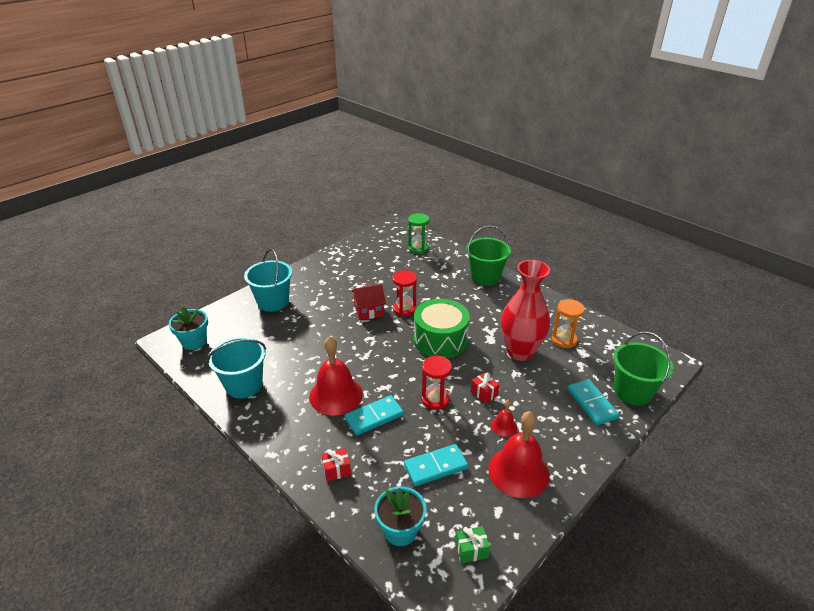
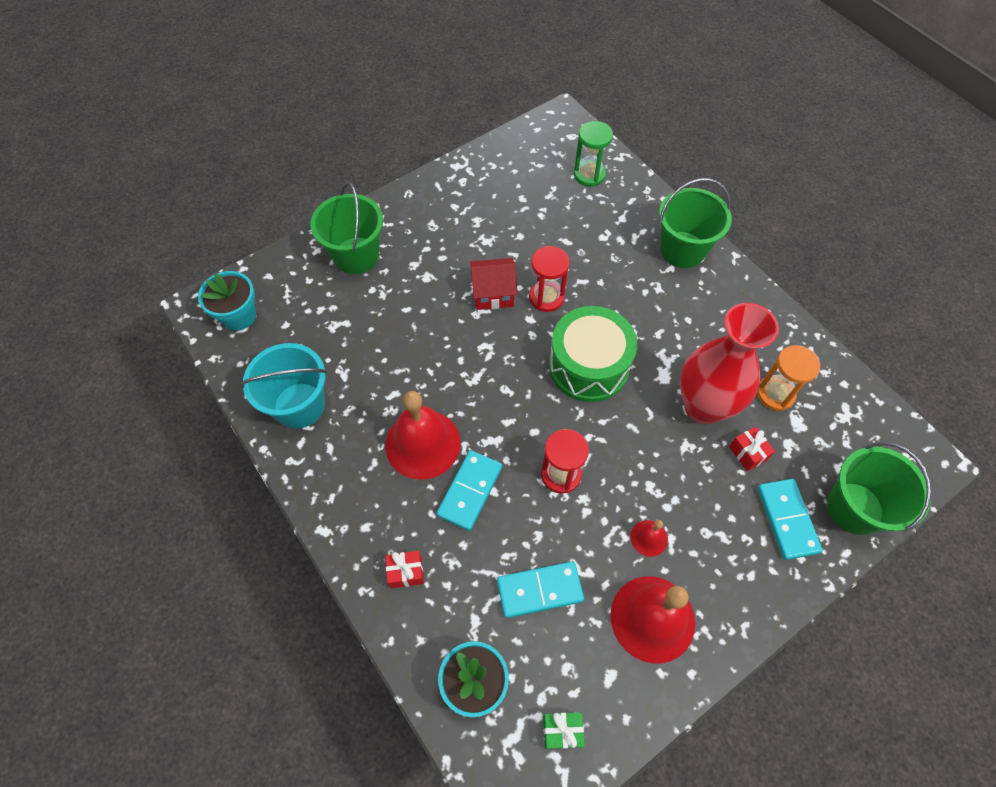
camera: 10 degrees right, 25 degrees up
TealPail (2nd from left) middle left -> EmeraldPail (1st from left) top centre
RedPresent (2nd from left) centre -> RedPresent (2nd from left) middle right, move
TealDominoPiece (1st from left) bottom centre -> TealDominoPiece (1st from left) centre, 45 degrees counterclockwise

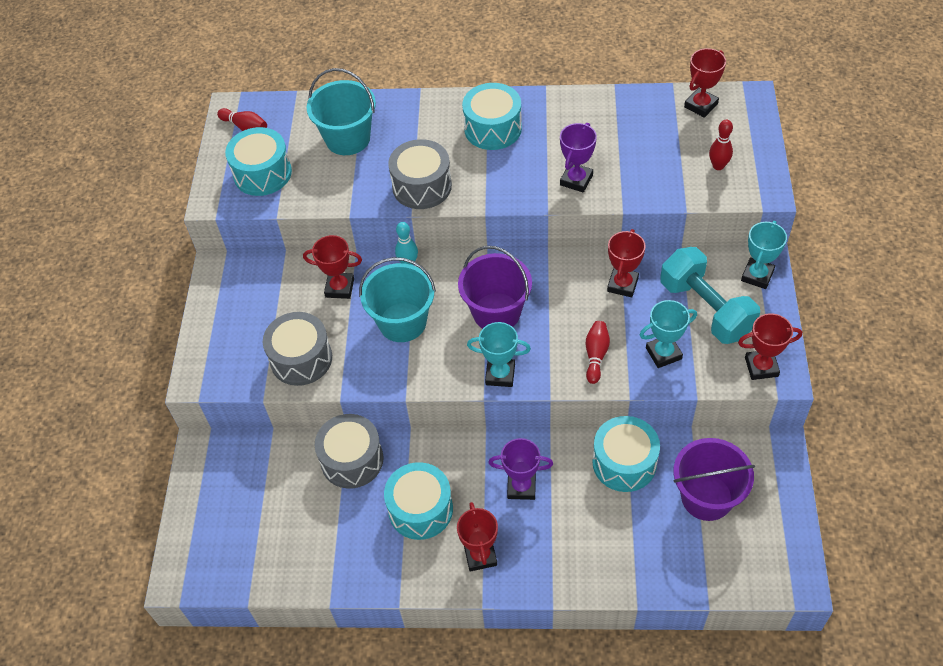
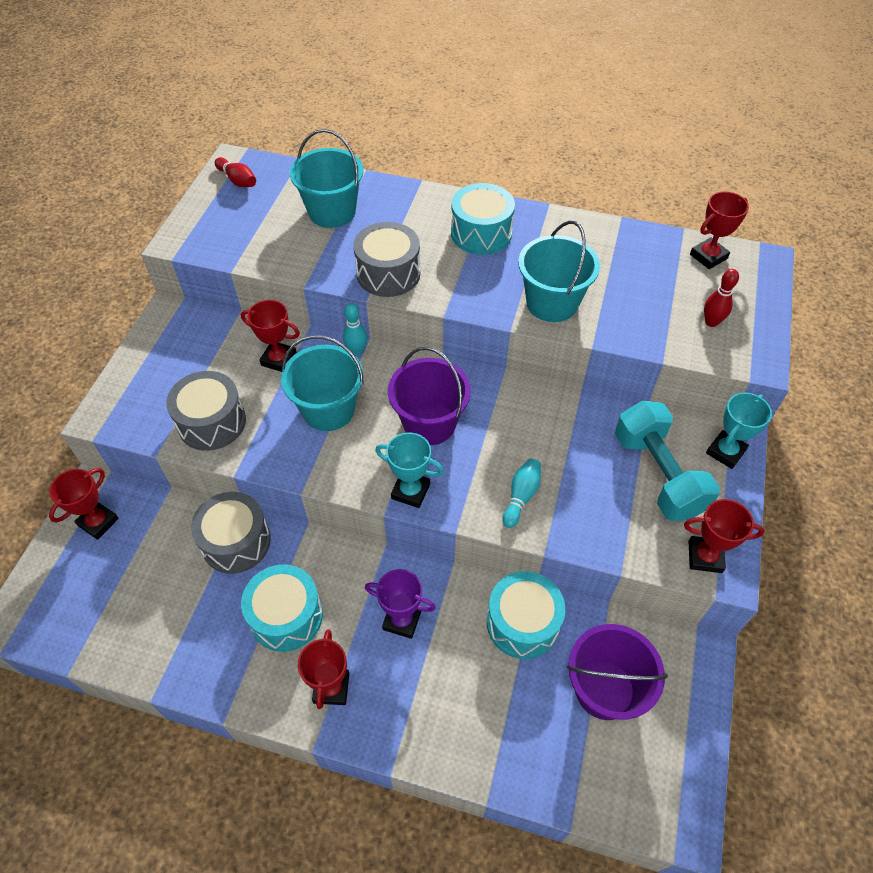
camera: 10 degrees right, 0 degrees up
RoyalPurpleAwardCup (2nd from left) top centre -> TealPail (3rd from left) top centre
TealDrum (1st from left) top left -> none
RedAwardCup (3rd from left in the first image) centre -> RedAwardCup (1st from left) middle left, move
TealAwardCup (2nd from left) middle right -> none
RedBowlingPin (2nd from left) centre -> TealBowlingPin (2nd from left) centre

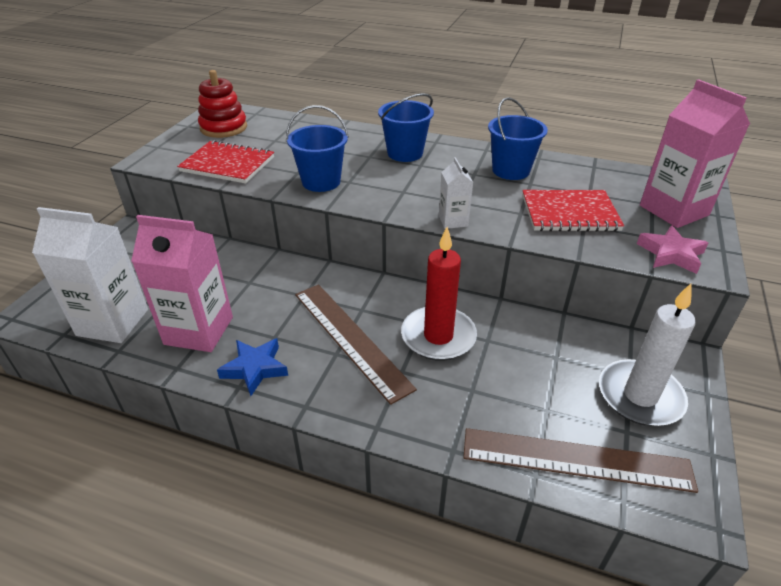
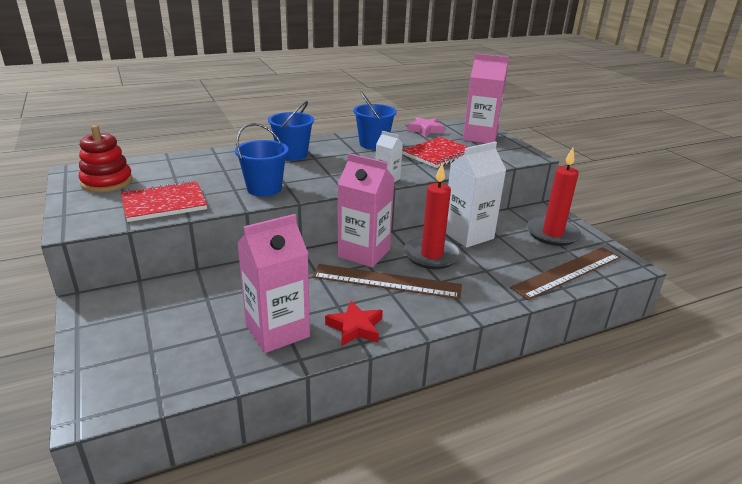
camera: 45 degrees left, 10 degrees down
WhiteCarton (1st from left in the first image) middle left -> WhiteCarton (2nd from left) centre, move
RosePinkFivePointedStar middle right -> RosePinkFivePointedStar top centre, move
WhiteWaxCandle middle right -> RedWaxCandle (2nd from left) middle right
BlueFivePointedStar middle left -> RedFivePointedStar bottom centre
none -> RosePinkCarton (2nd from left) centre

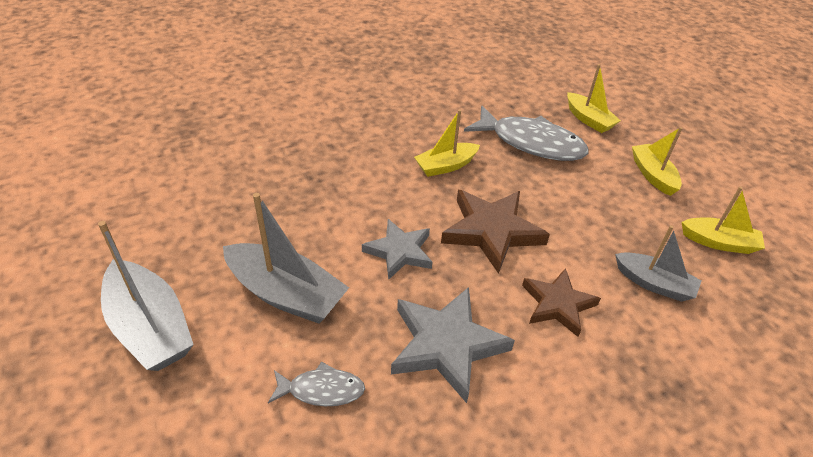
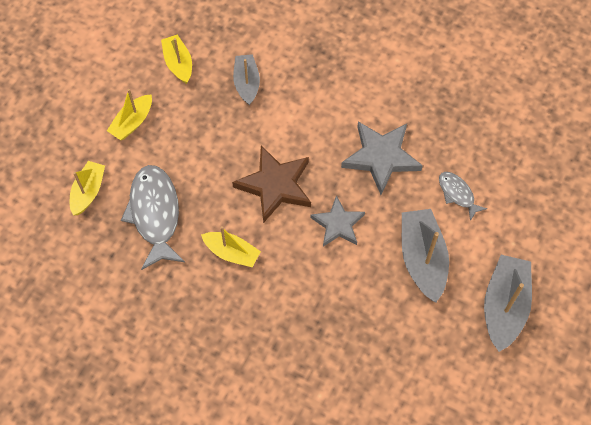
camera: 125 degrees left, 20 degrees up
BrownFivePointedStar (2nd from left) middle right -> none

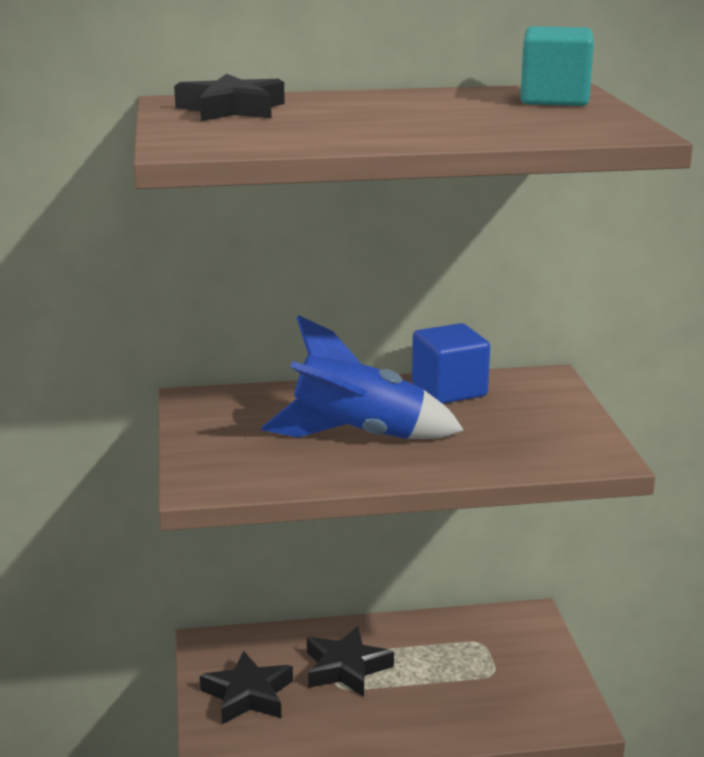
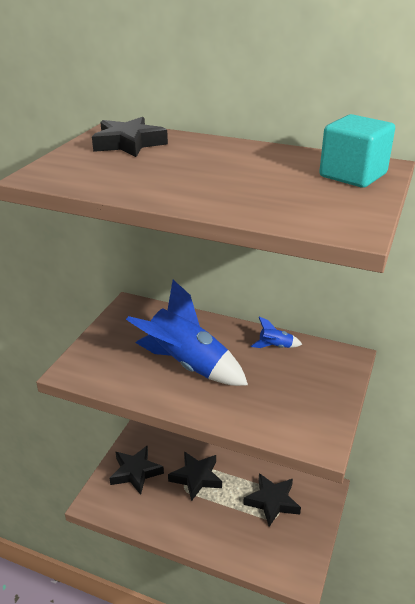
camera: 30 degrees right, 10 degrees up
BlueSolidCube centre -> BlueRocket (2nd from left) centre
none -> JetBlackFivePointedStar (4th from left) bottom centre

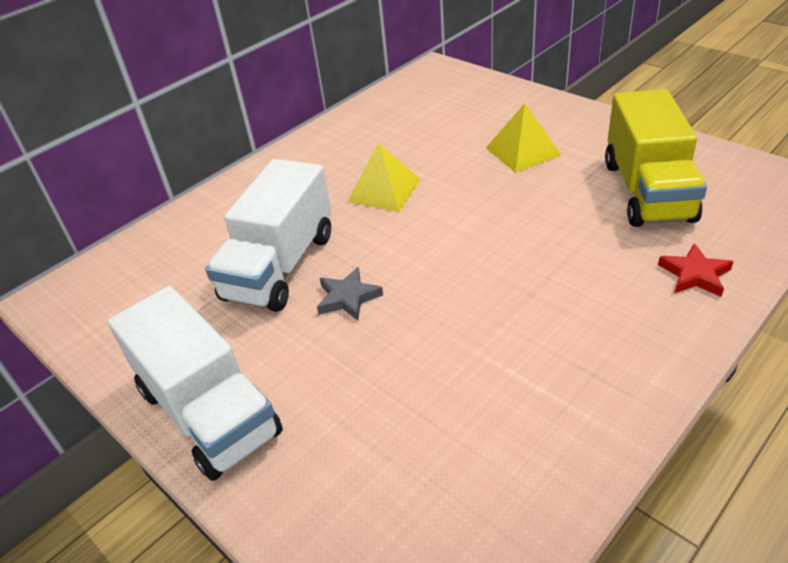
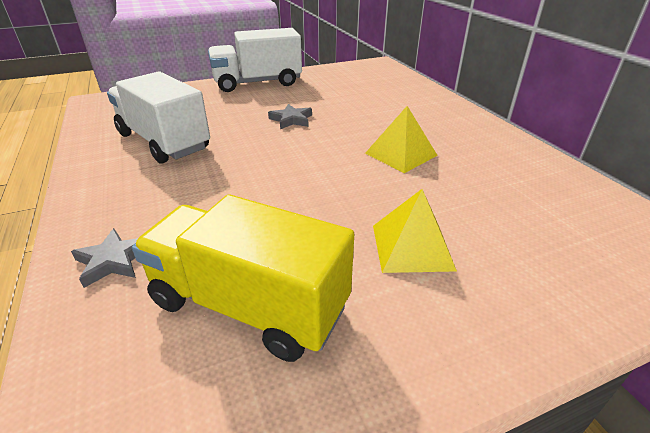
camera: 110 degrees right, 5 degrees down
WhiteToyTruck (2nd from left in the first image) centre -> WhiteToyTruck (1st from left) top left, move
RedFivePointedStar middle right -> GrayFivePointedStar (1st from left) middle left

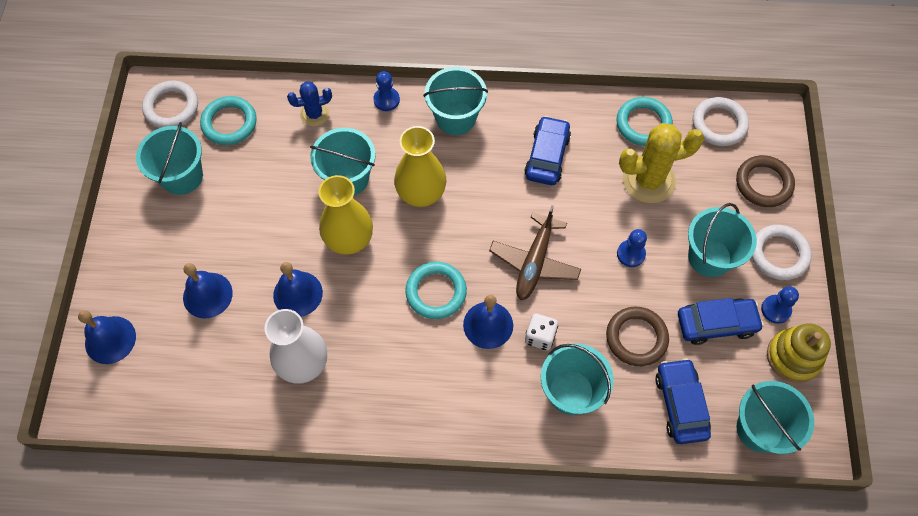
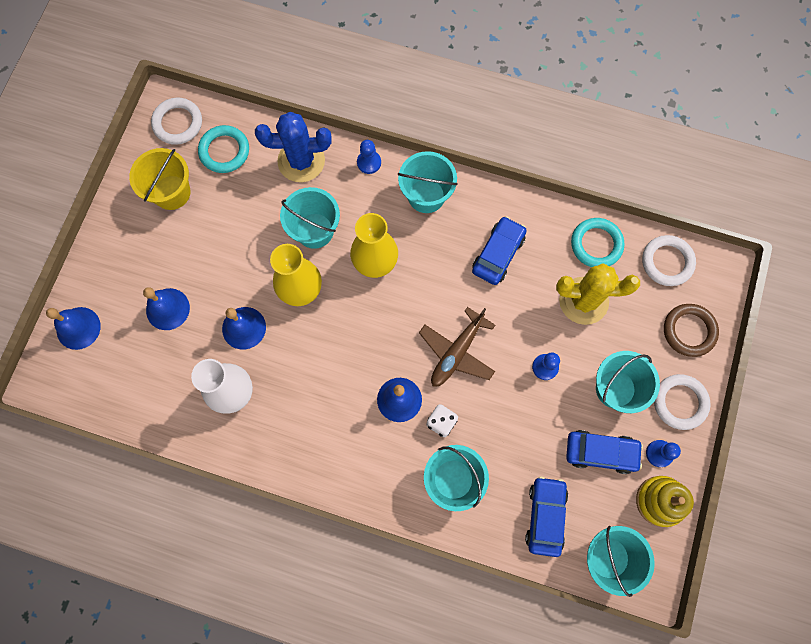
camera: 15 degrees right, 10 degrees up
BluePricklyPlant top centre, x1.76
TealPail (1st from left) top left -> GoldenPail top left
TealHoop (2nd from left) centre -> none
BrownHoop (1st from left) middle right -> none

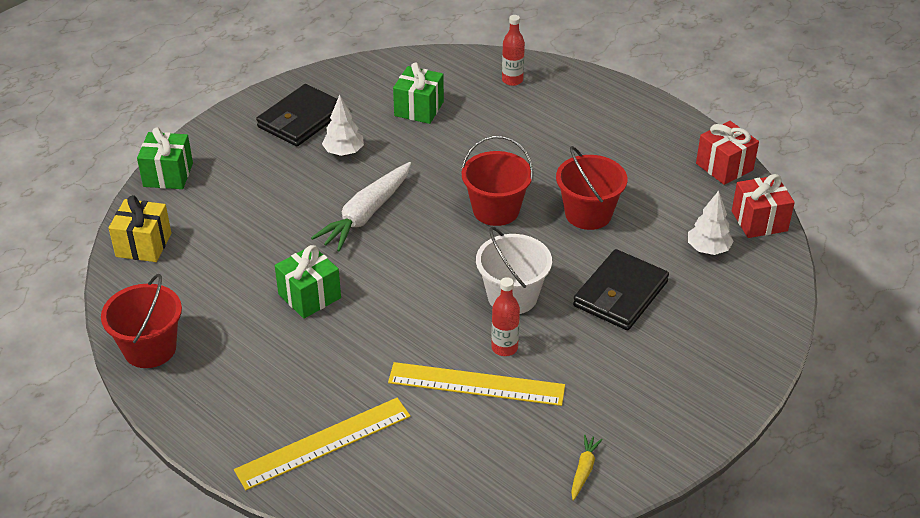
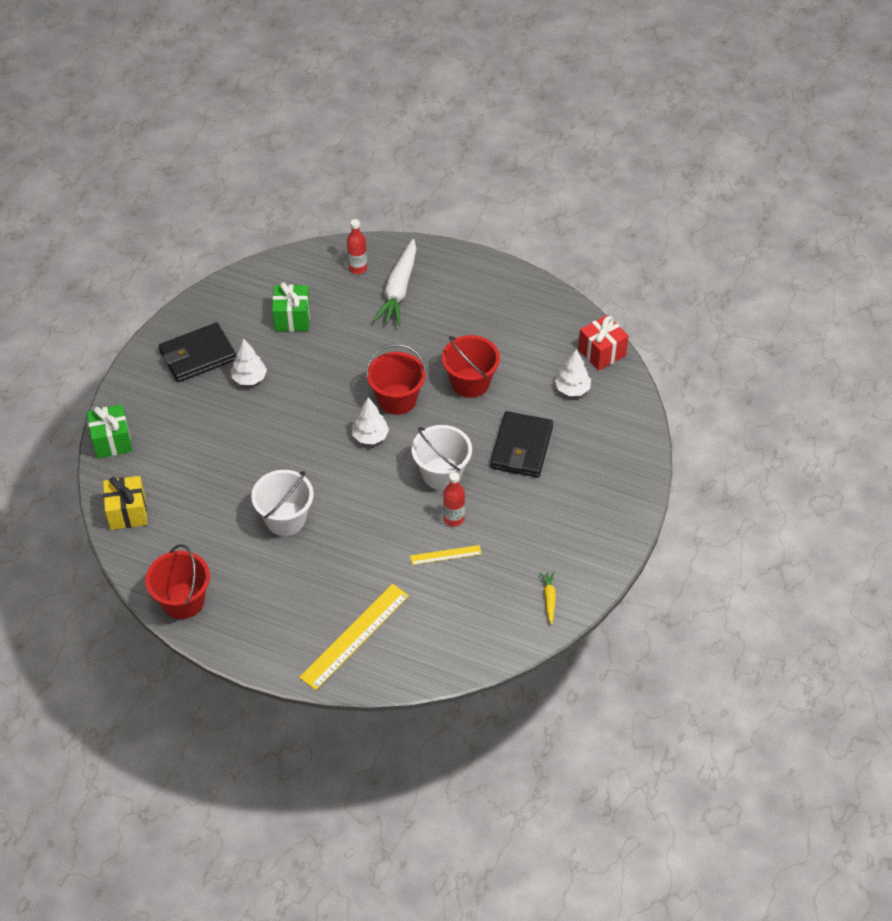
camera: 20 degrees left, 10 degrees up
JetBlackBillfold (1st from left) top left -> JetBlackBillfold (1st from left) middle left, 45 degrees clockwise
RedPresent (1st from left) top right -> none
WhiteRootVegetable centre -> WhiteRootVegetable top centre, move
EmeraldPresent (2nd from left) centre -> WhitePail (1st from left) middle left
GoldenRuler (2nd from left) bottom centre -> GoldenRuler (2nd from left) centre, x0.52
none -> WhiteFirTree (2nd from left) centre

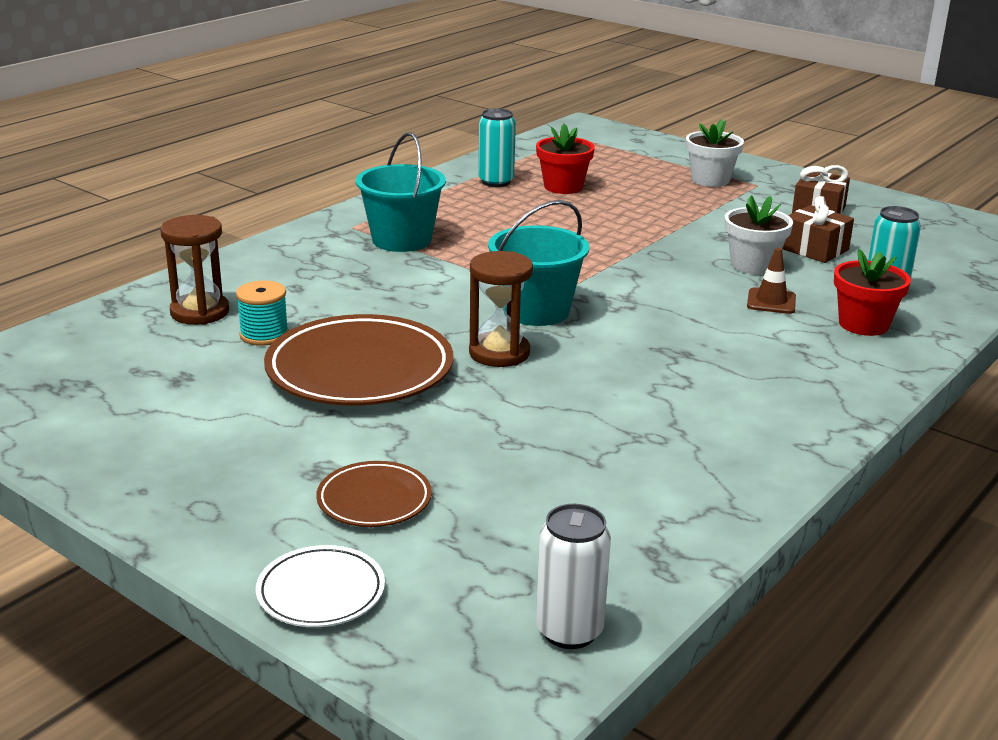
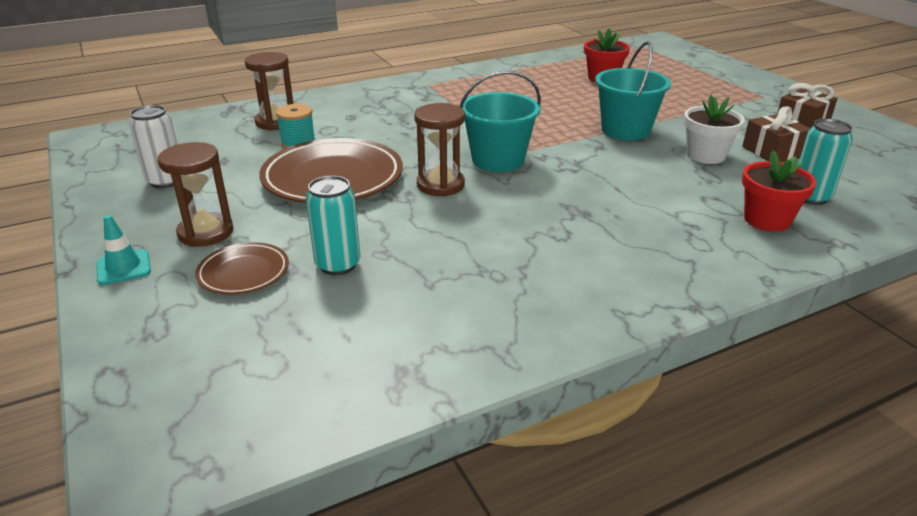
camera: 25 degrees right, 5 degrees up
TealSodaCan (1st from left) top centre -> TealSodaCan (1st from left) centre, move
WhitePlantPot (1st from left) top right -> none
TealPail (1st from left in the first image) top centre -> TealPail (2nd from left) top right, move
BrownRoadCone middle right -> none
WhiteSodaCan bottom centre -> WhiteSodaCan top left, move
WhiteDinnerPlate bottom left -> none
none -> BrownSandTimer (1st from left) middle left
none -> TealRoadCone middle left

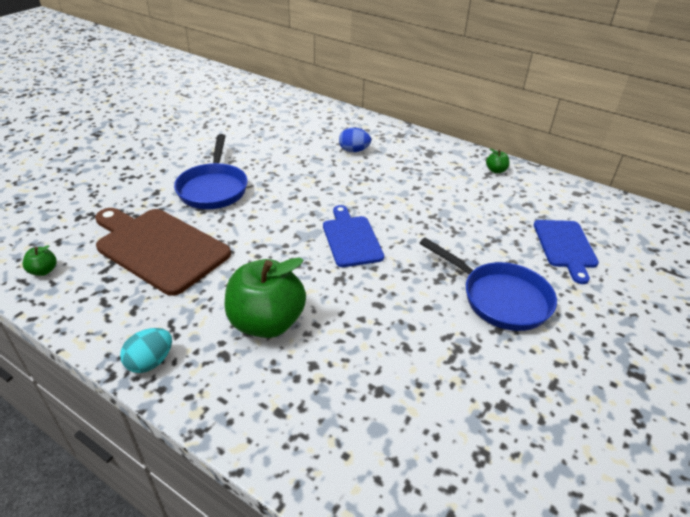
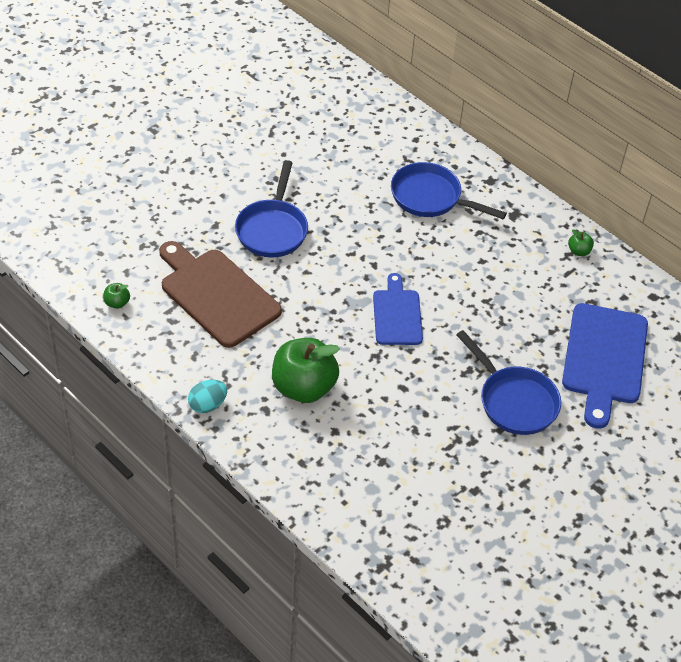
camera: 10 degrees right, 10 degrees up
BlueEgg top centre -> BlueSkillet (2nd from left) top centre
BlueBreadBoard (2nd from left) middle right, x1.62

